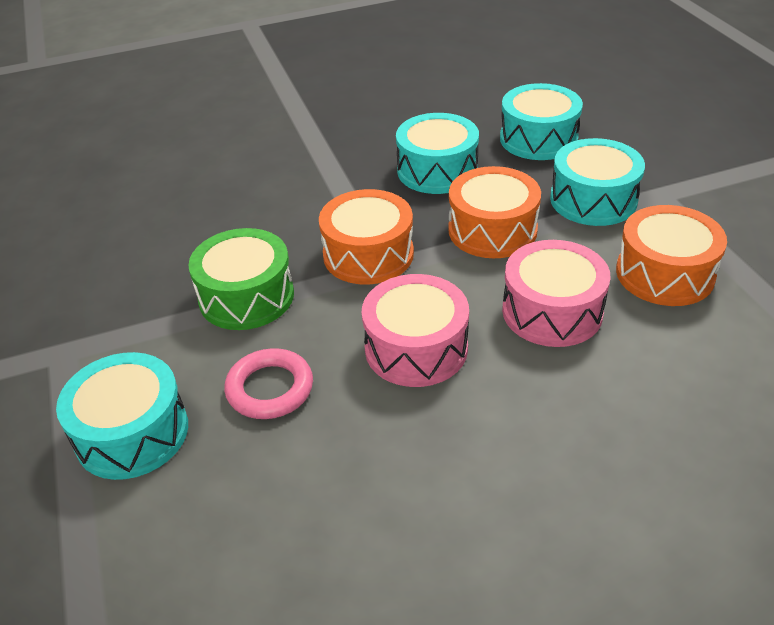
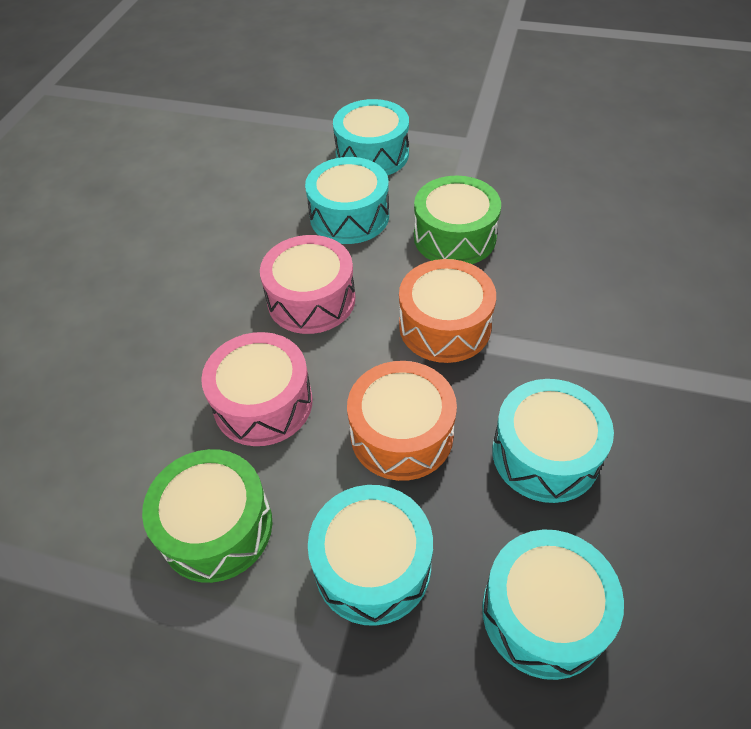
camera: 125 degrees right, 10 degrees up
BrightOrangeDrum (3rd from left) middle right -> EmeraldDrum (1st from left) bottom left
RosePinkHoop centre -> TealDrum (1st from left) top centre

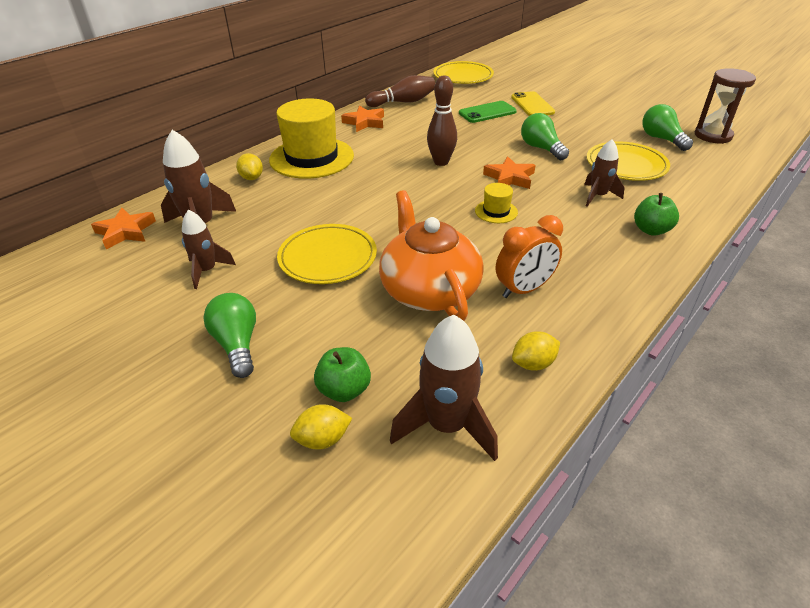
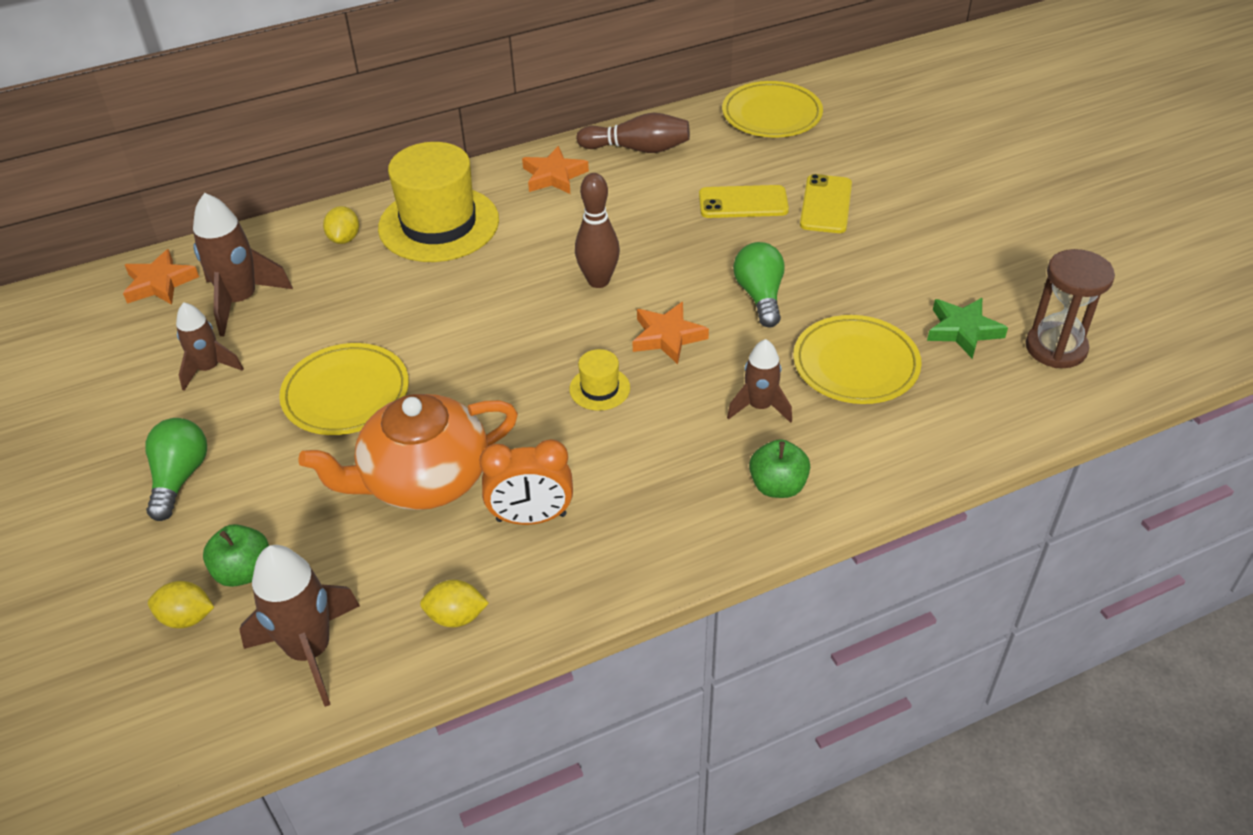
camera: 25 degrees right, 5 degrees up
EmeraldPhone top centre -> GoldenPhone (1st from left) top centre
EmeraldBulb (3rd from left) top right -> EmeraldFivePointedStar middle right
BrightOrangeTeaPot centre -> BrightOrangeTeaPot middle left, 120 degrees counterclockwise

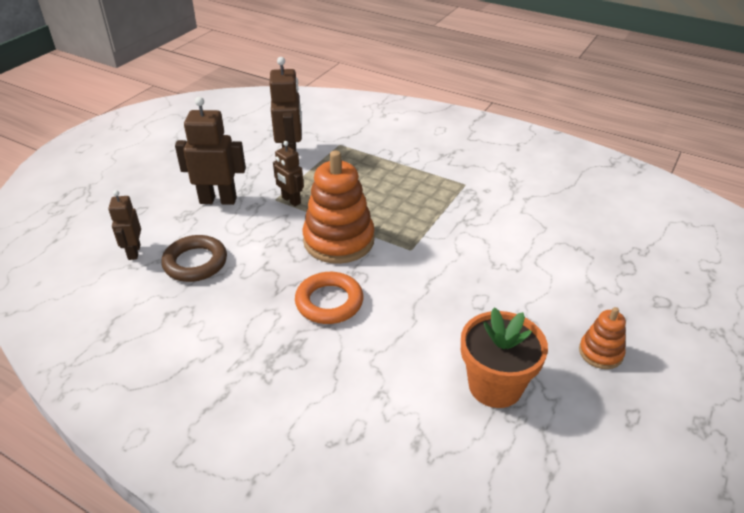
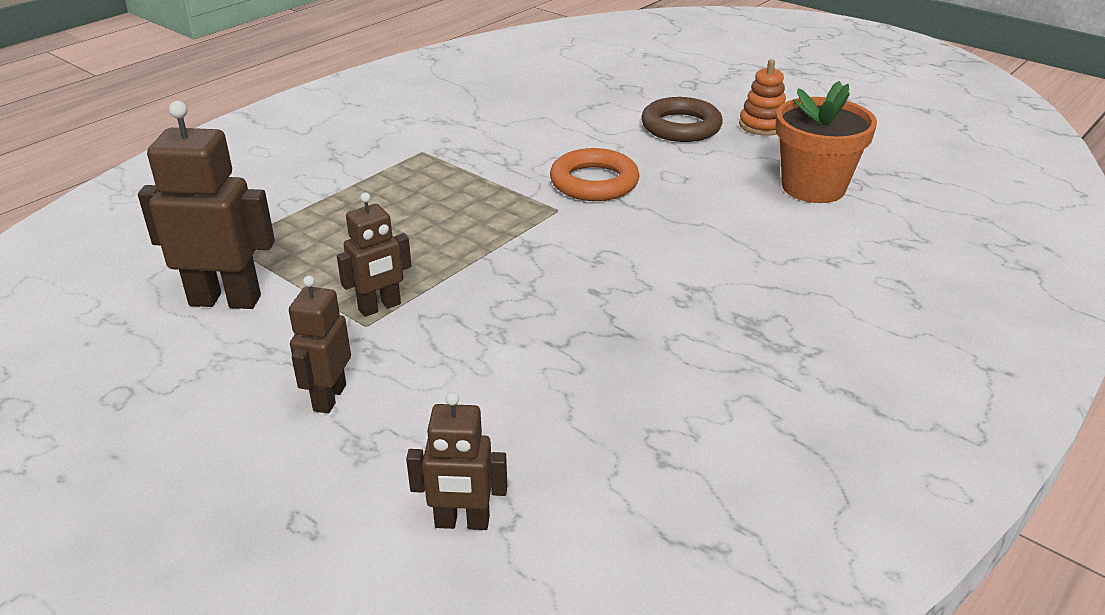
camera: 80 degrees left, 5 degrees down
BrownToyRobot (2nd from left) top left -> BrownToyRobot (2nd from left) middle left, x0.60
BrightOrangeStackingRings (1st from left) centre -> none
BrownHoop middle left -> BrownHoop top centre, move
BrightOrangeHoop centre -> BrightOrangeHoop top centre, move

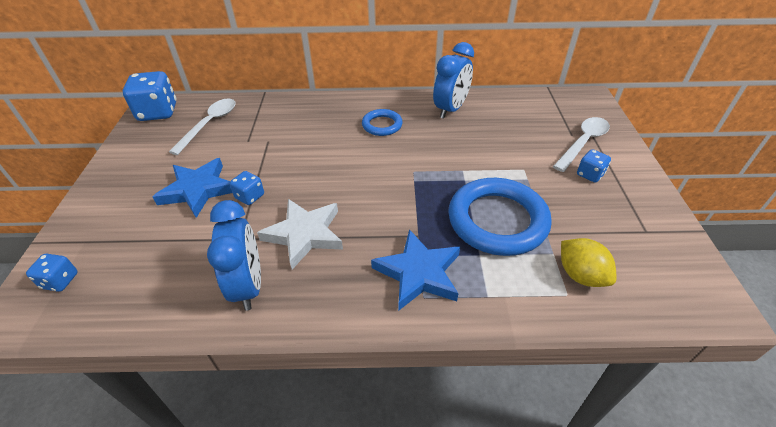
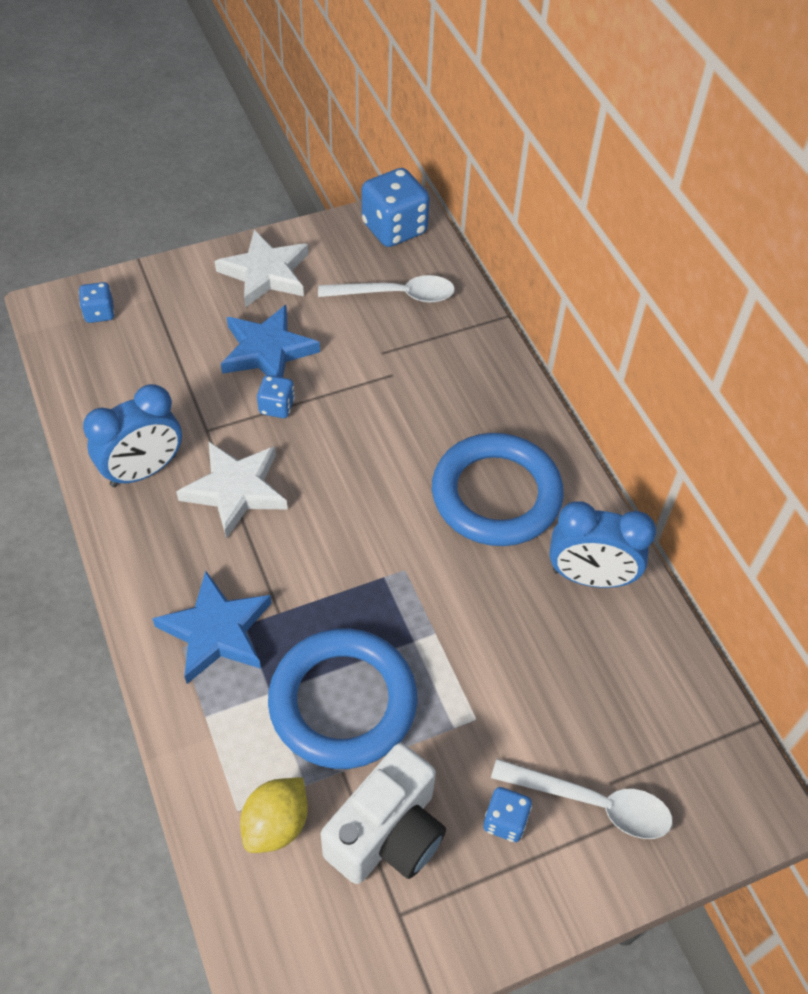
camera: 65 degrees right, 10 degrees up
BlueHoop (1st from left in the first image) top centre -> BlueHoop (2nd from left) centre, x1.94
none -> WhiteFivePointedStar (2nd from left) top left
none -> WhiteCamera bottom centre

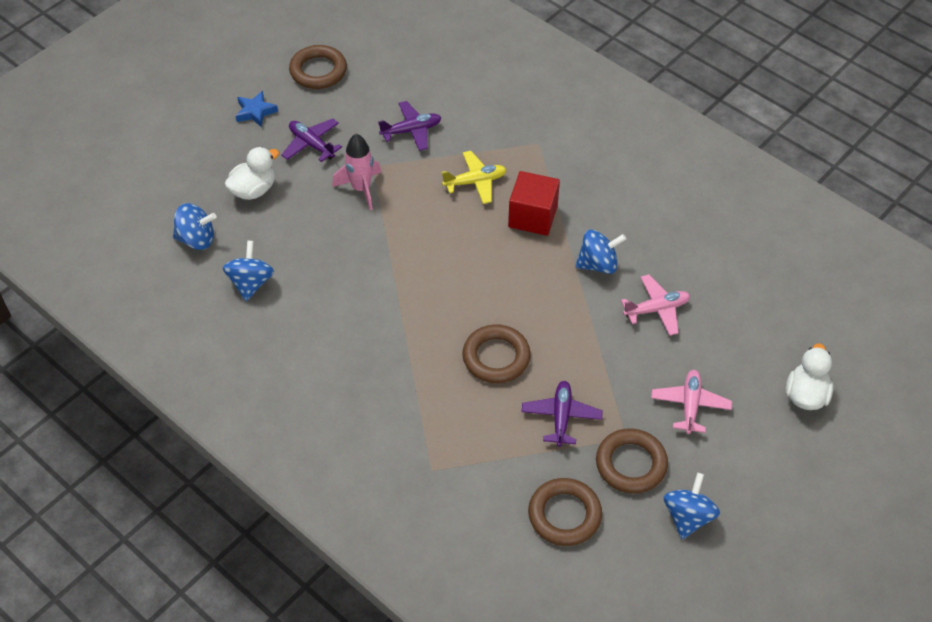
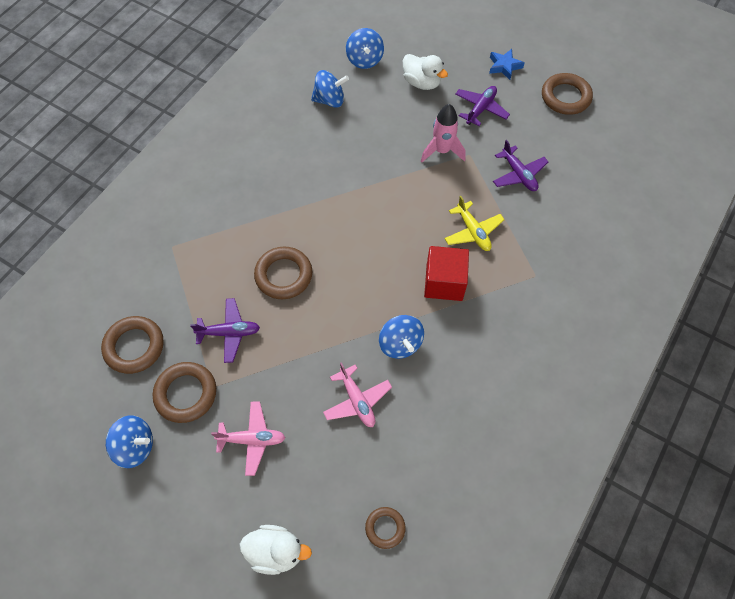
camera: 80 degrees right, 10 degrees up
none -> BrownHoop (4th from left) bottom centre

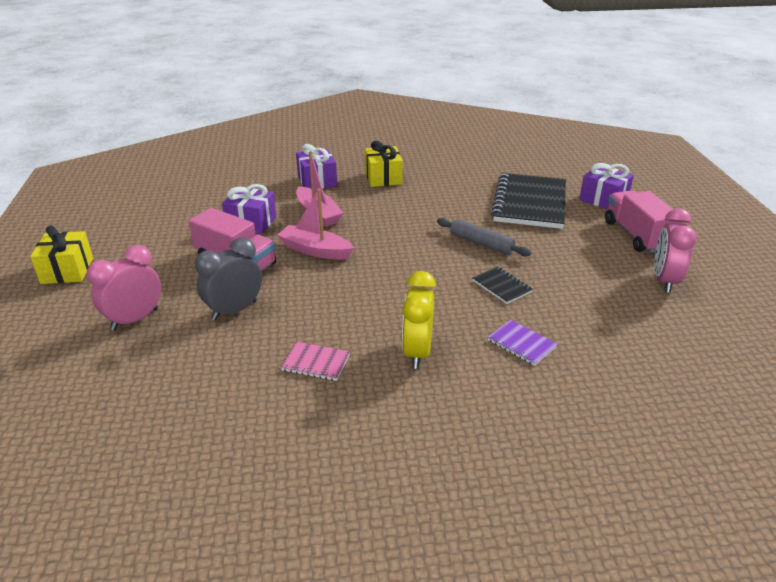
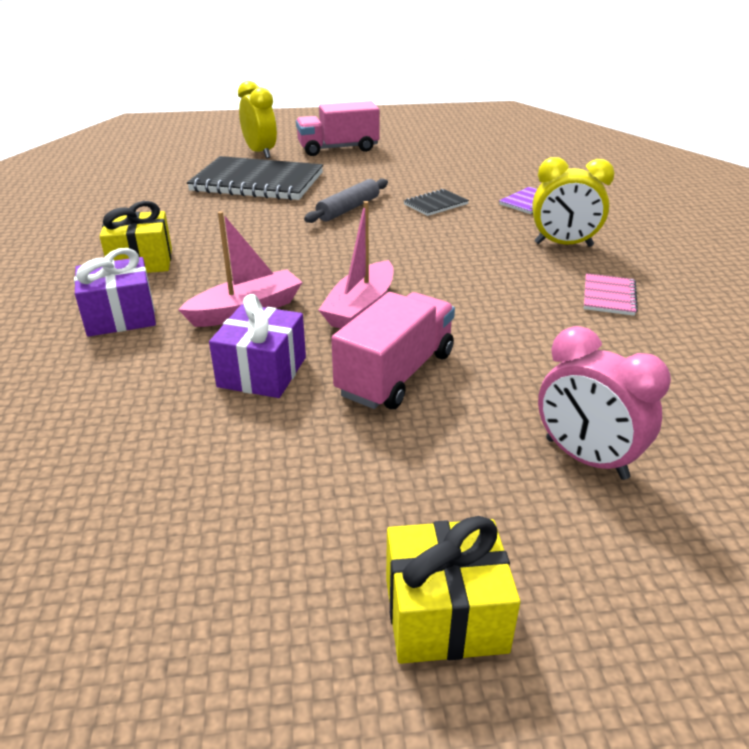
camera: 90 degrees left, 0 degrees up
RoyalPurplePresent (3rd from left) top right -> GoldenAlarmClock (1st from left) top centre
RosePinkAlarmClock (2nd from left) middle right -> none
GrayAlarmClock middle left -> none

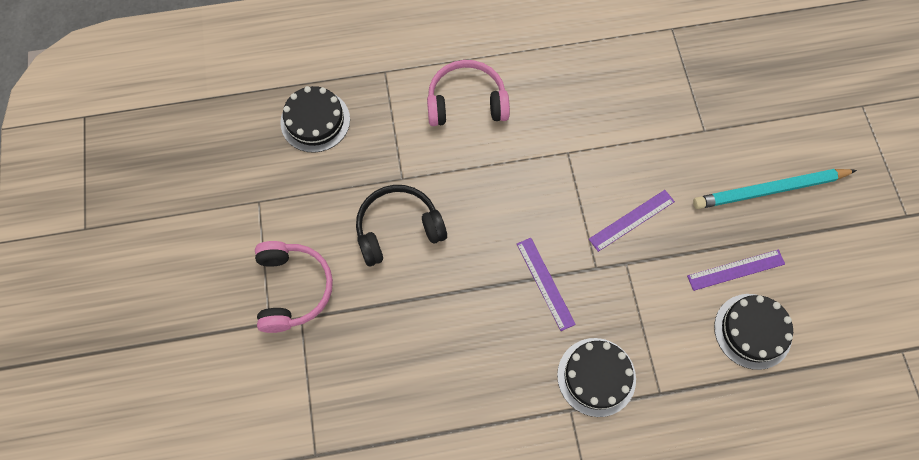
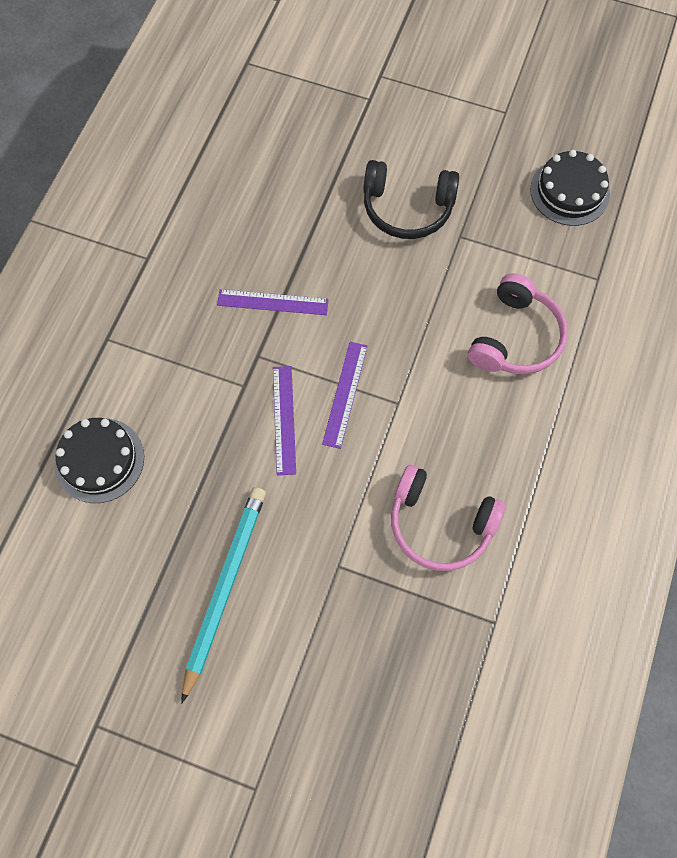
camera: 120 degrees right, 0 degrees up
JetBlackHeadphones centre -> JetBlackHeadphones top centre, 90 degrees clockwise
RosePinkHeadphones (1st from left) middle left -> RosePinkHeadphones (1st from left) centre, move
RoyalPurpleRuler (3rd from left) middle right -> RoyalPurpleRuler (3rd from left) centre, move
JetBlackCake (2nd from left) bottom centre -> none

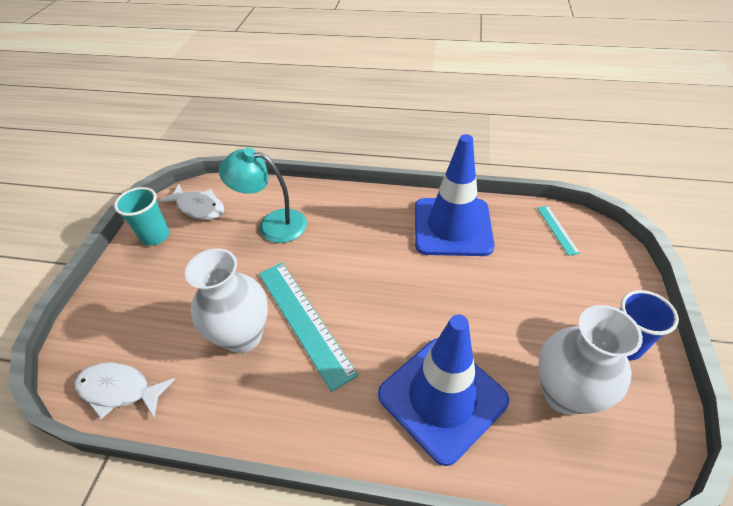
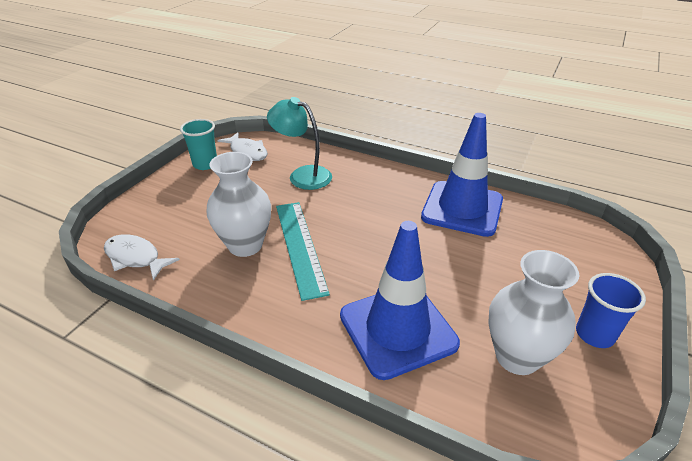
camera: 15 degrees right, 10 degrees down
TealRuler (2nd from left) middle right -> none

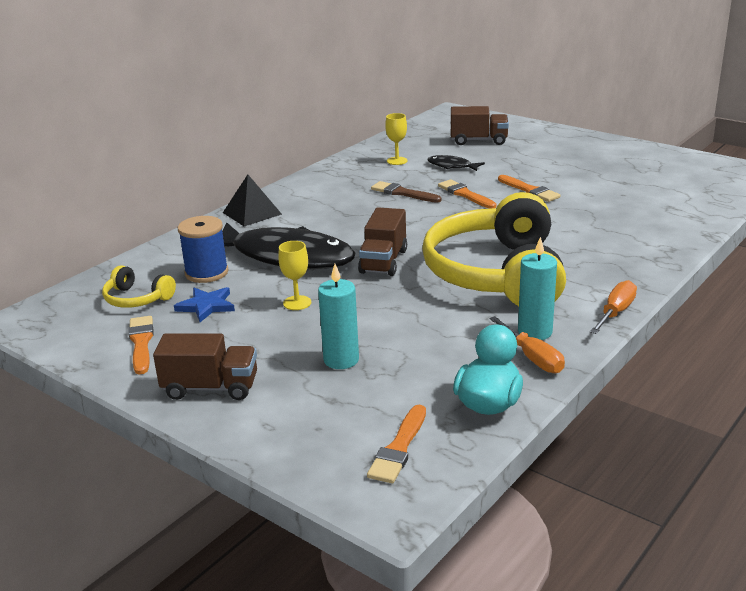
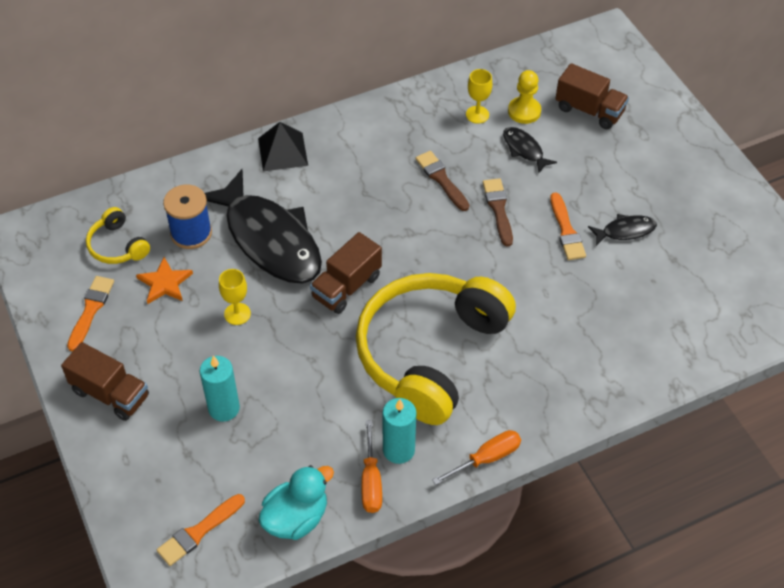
camera: 25 degrees right, 25 degrees up
BrightOrangeBrush (3rd from left) top centre -> BrownBrush (2nd from left) centre
BlueFivePointedStar middle left -> BrightOrangeFivePointedStar middle left
none -> GoldenPawn top right
none -> JetBlackToyFish (3rd from left) middle right

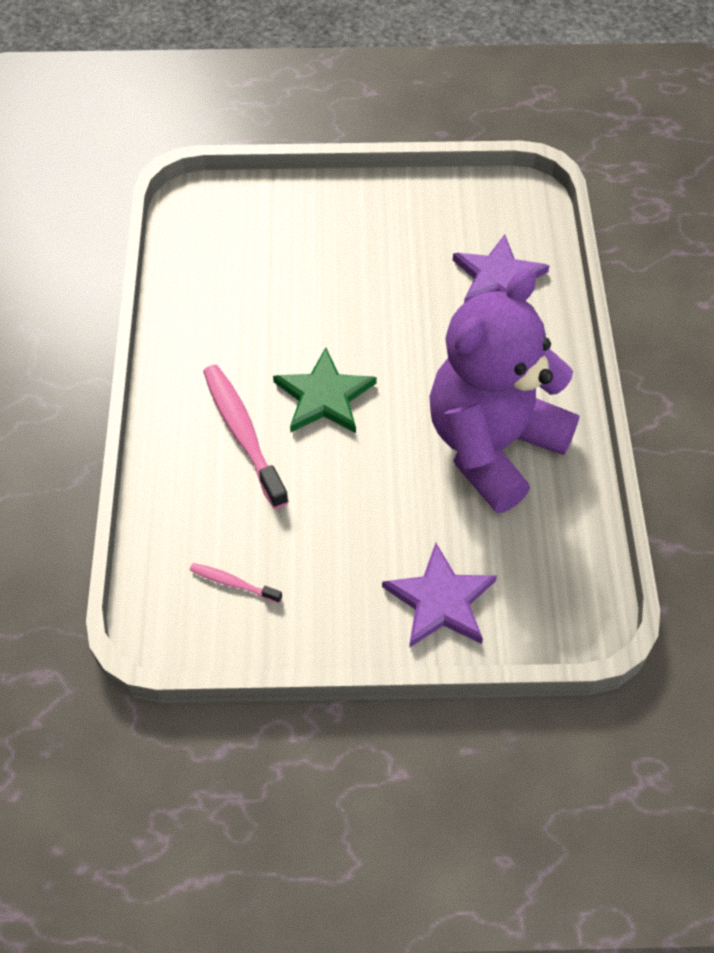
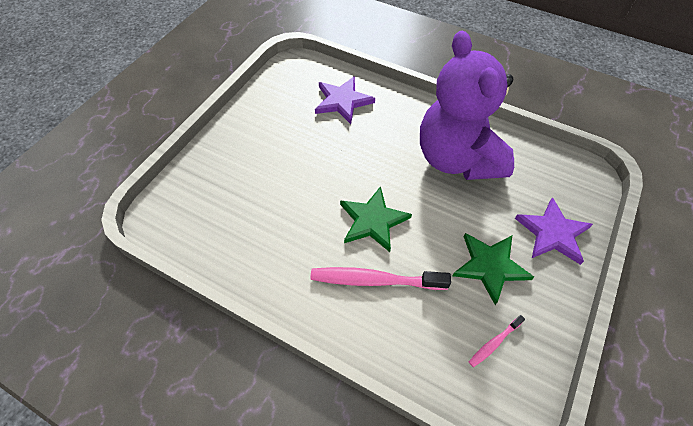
camera: 60 degrees left, 0 degrees up
none -> EmeraldFivePointedStar (2nd from left) middle right

